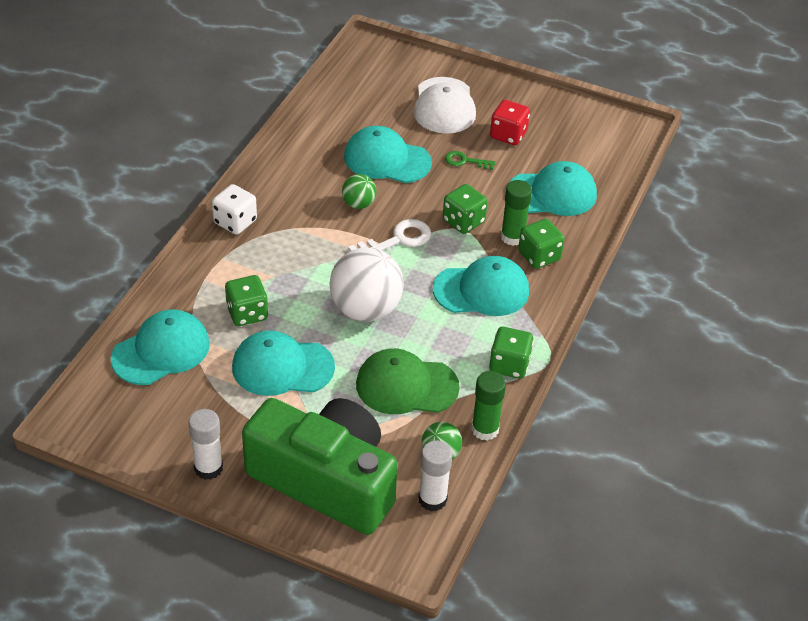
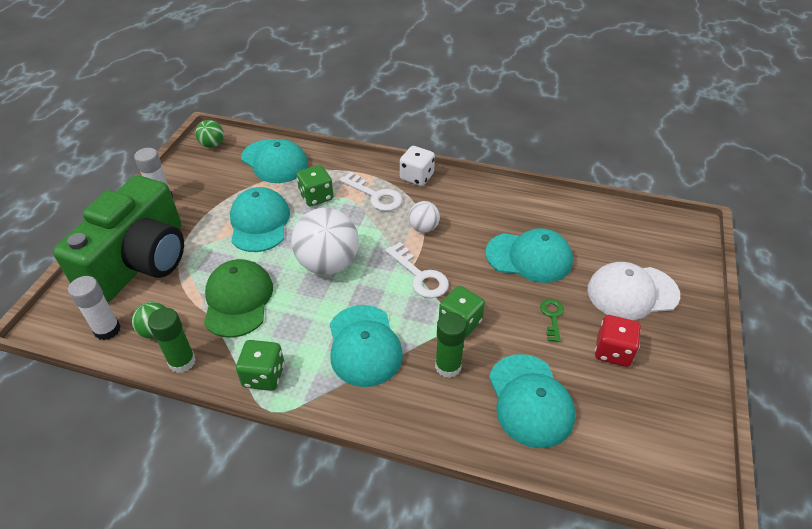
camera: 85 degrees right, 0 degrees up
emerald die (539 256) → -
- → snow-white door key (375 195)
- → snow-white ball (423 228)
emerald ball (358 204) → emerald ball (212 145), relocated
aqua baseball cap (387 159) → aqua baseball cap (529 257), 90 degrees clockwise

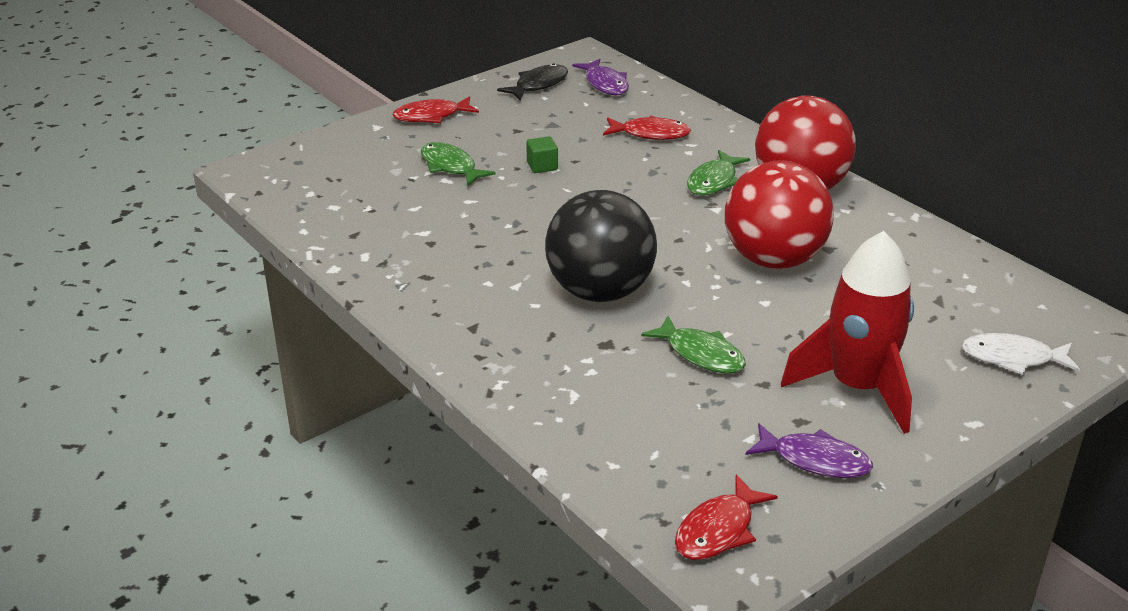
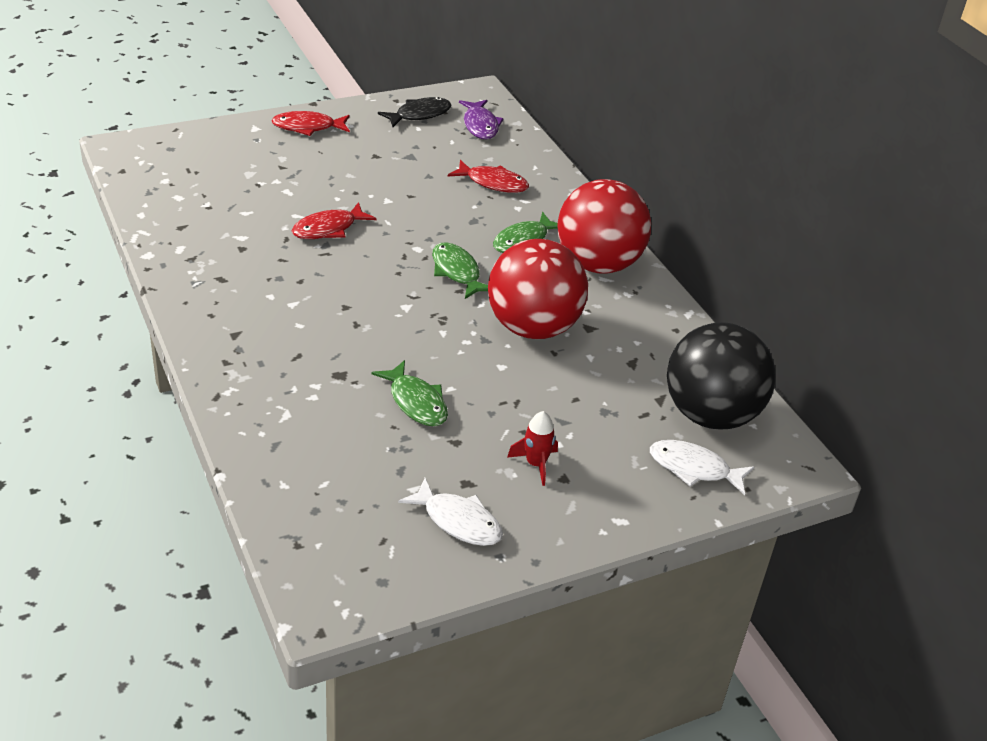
camera: 10 degrees right, 5 degrees up
emerald solid cube (542 166) → -
emerald toy fish (450 166) → emerald toy fish (457 272), relocated
ebony ball (600 292) → ebony ball (710 415), relocated
crimson toy fish (718 530) → crimson toy fish (328 229), relocated
violet toy fish (815 460) → snow-white toy fish (458 521)
crimson toy rocket (857 387) → crimson toy rocket (536 464), x0.43

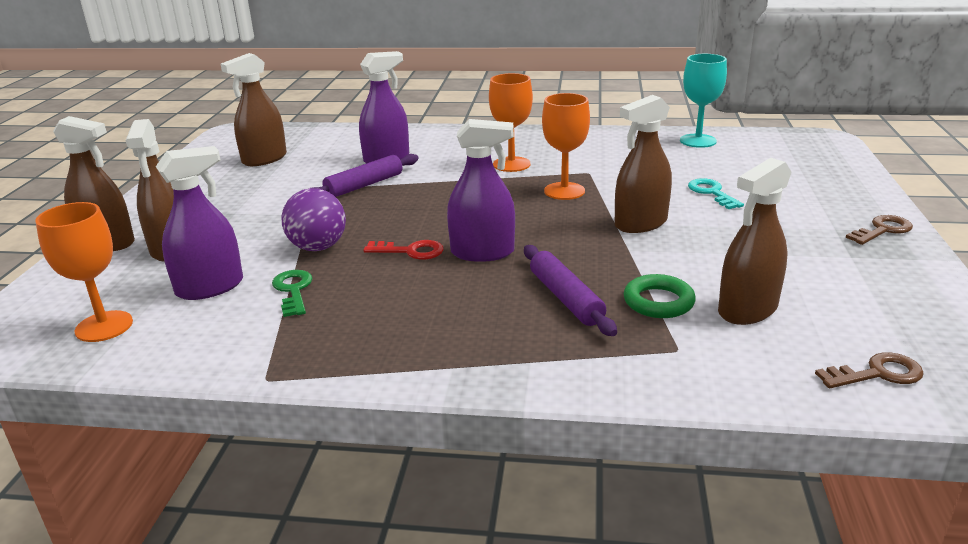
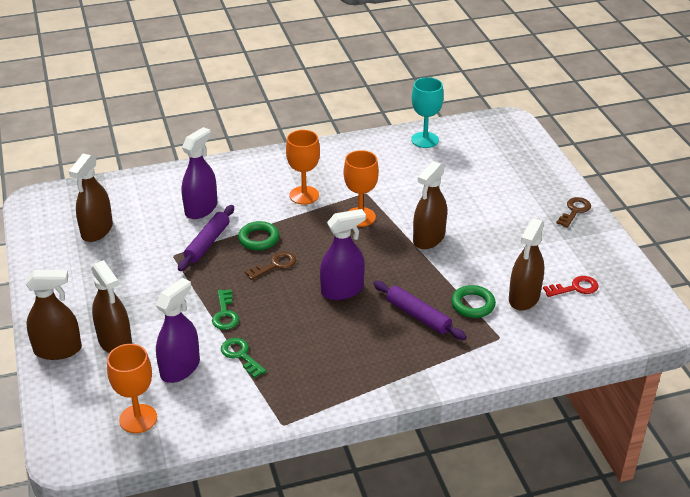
camera: 25 degrees left, 10 degrees up
aqua door key (712 193) → -
- → emerald ring (258 239)
crimson door key (410 251) → crimson door key (575 288), relocated
russet door key (877 374) → russet door key (275 265), relocated
violet ball (318 247) → emerald door key (225 314)

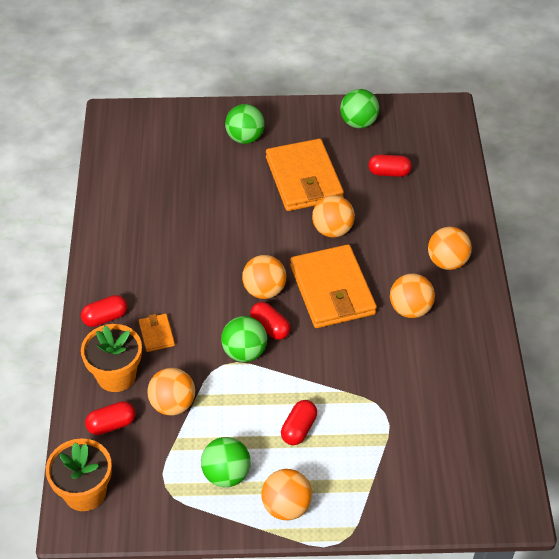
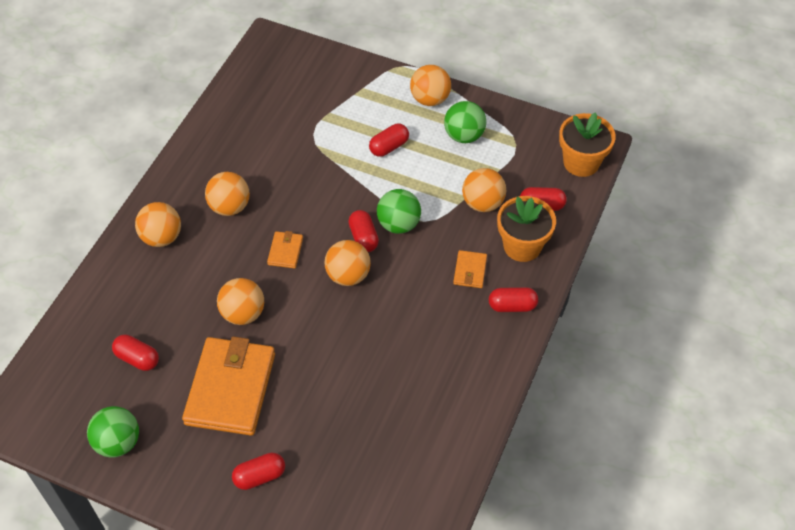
camera: 155 degrees left, 5 degrees up
emerald ball (245 138) → crimson capsule (259 476)
bright orange billfold (332 290) → bright orange billfold (285 251), x0.44

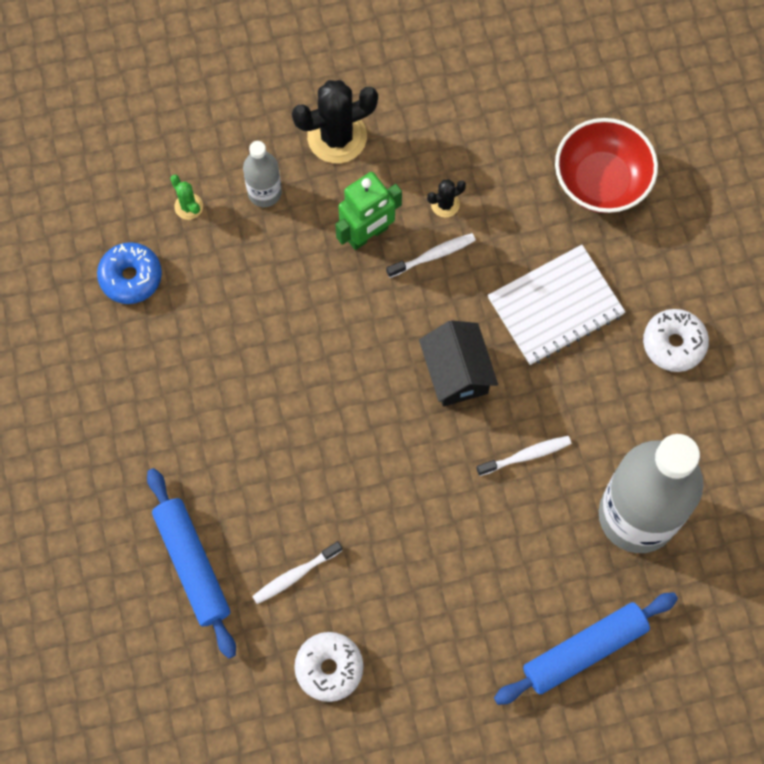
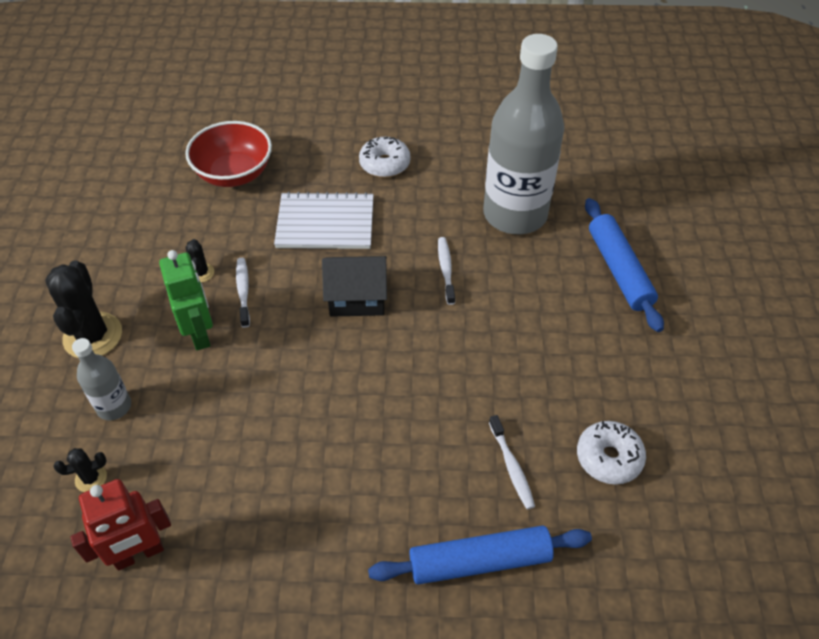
camera: 75 degrees left, 20 degrees down
cobalt doughnut (131 277) → crimson robot (139 554)
emerald saguaro cactus (188 206) → ebony saguaro cactus (91 478)
snow-white notebook (555 306) → snow-white notebook (325 223), 75 degrees counterclockwise

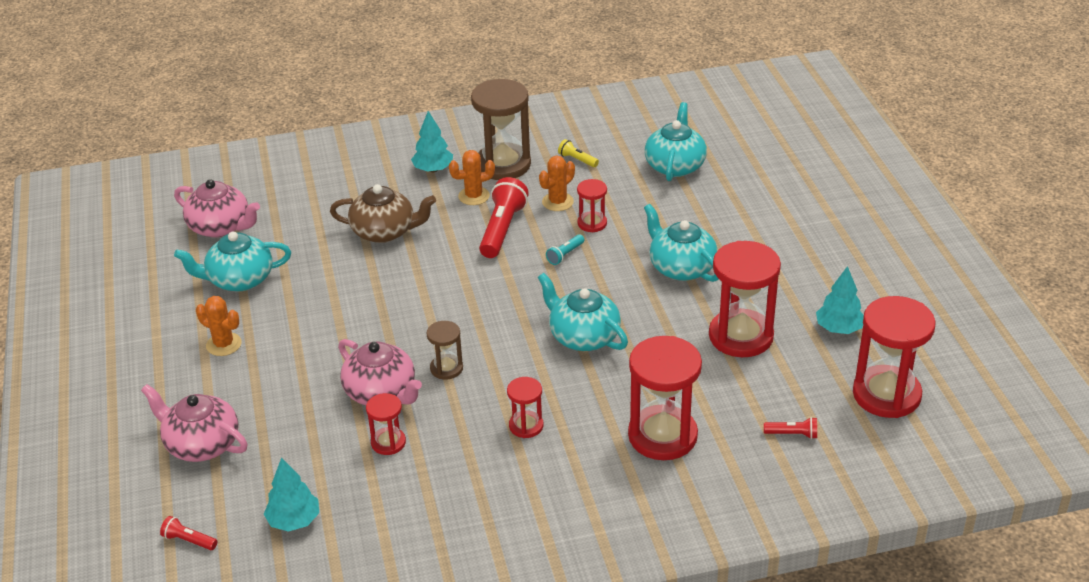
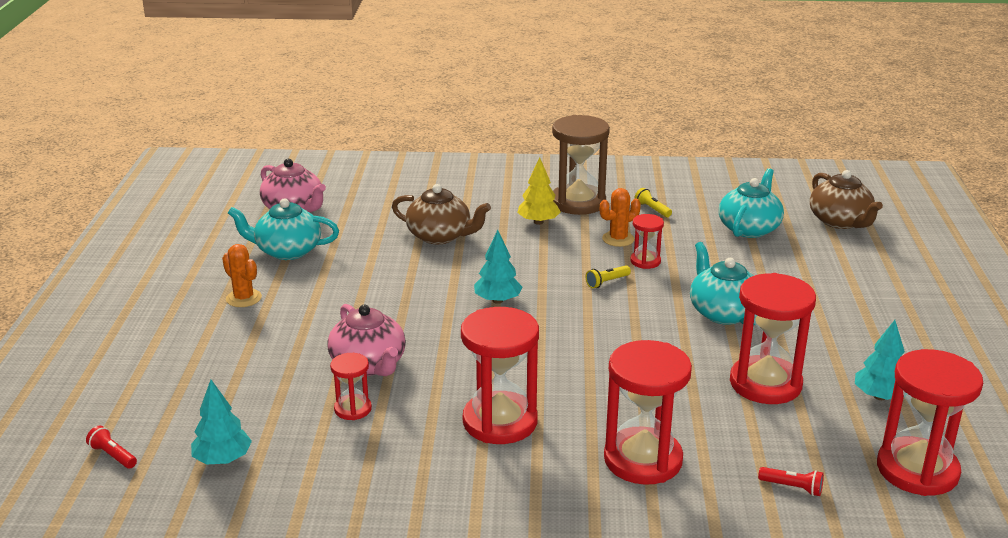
camera: 15 degrees right, 10 degrees down
rose-pink teapot (201 444) → -
russet sand timer (446 368) → -
crimson torch (502 229) → -
aqua teapot (583 336) → -
- → russet teapot (840 221)
aqua toy tree (433 169) → aqua toy tree (497 300), relocated
bright orange saguaro cactus (474 196) → golden toy tree (538 222)
aqua torch (565 255) → golden torch (607 282)
crimson sand timer (526 426) → crimson sand timer (500 421), x1.98

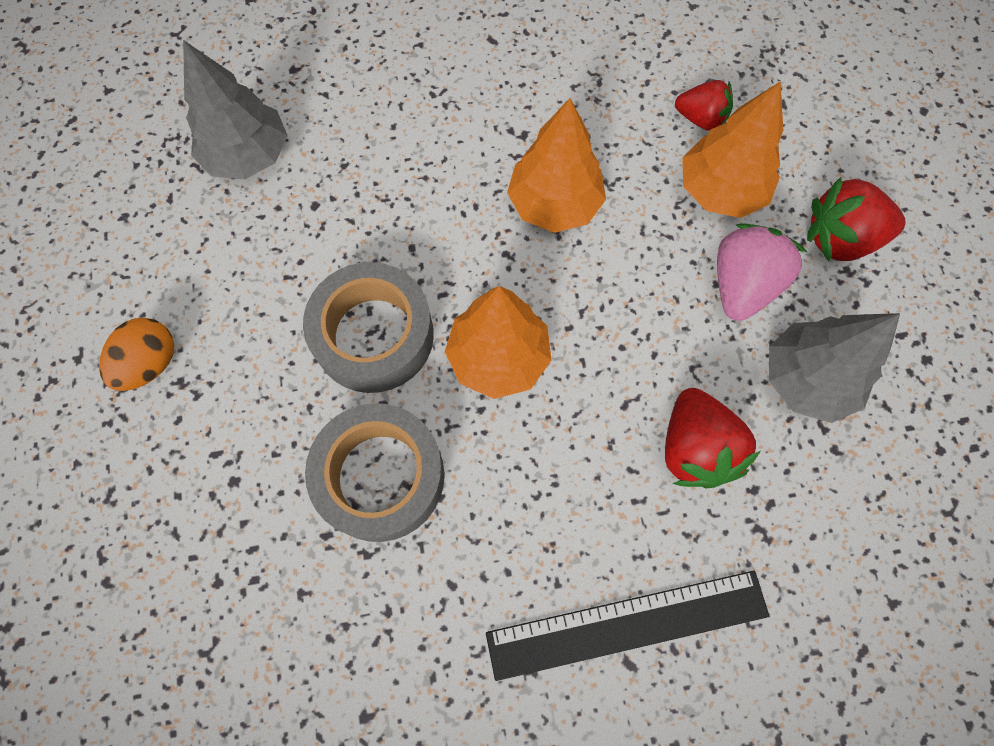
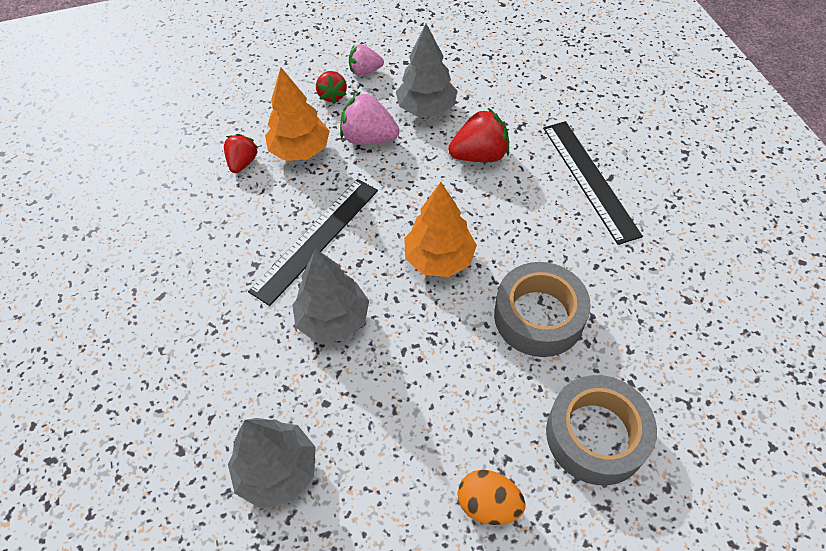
camera: 95 degrees left, 15 degrees down
- → gray toy tree (333 320)
- → rose-pink berry (365 71)
gray roll of tape (374 335) → gray roll of tape (596 435), relocated
bright orange toy tree (554 204) → ebony ruler (316 239)
crimson berry (840 239) → crimson berry (332 95), x0.65

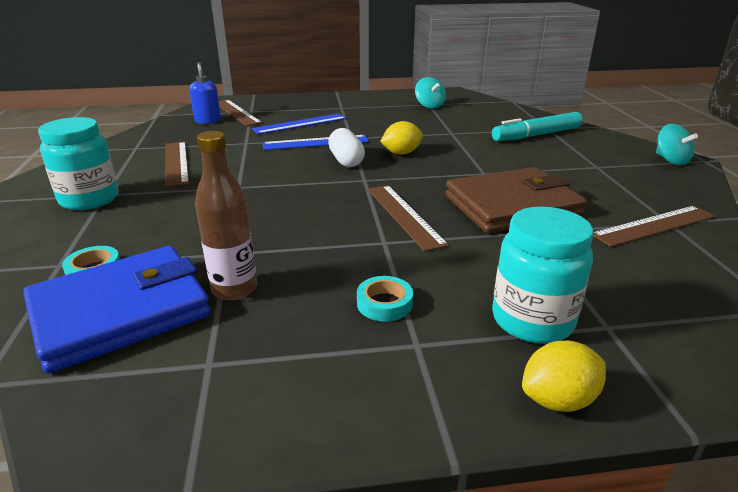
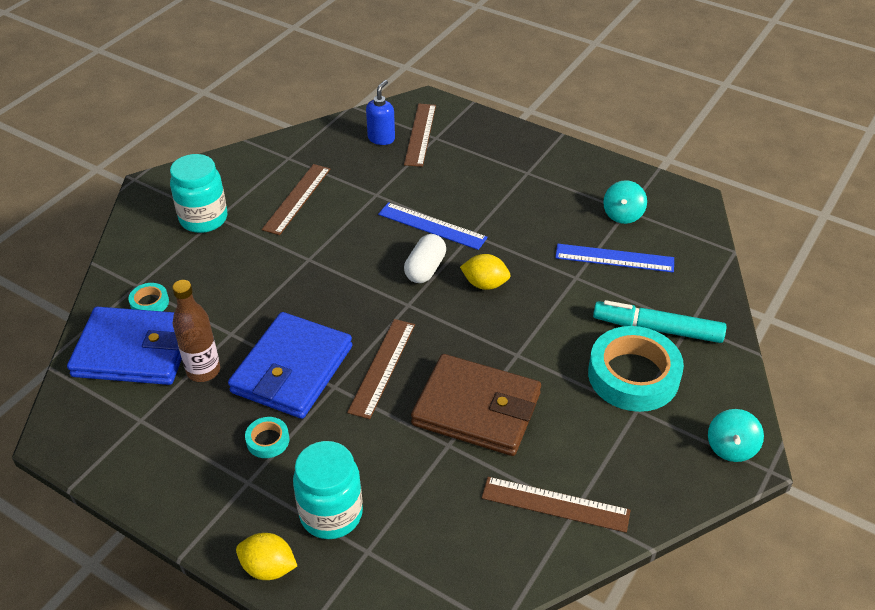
camera: 40 degrees right, 15 degrees up
- → cobalt billfold (292 369)
- → aqua roll of tape (633 375)
cobalt ruler (300 124) → cobalt ruler (614 258), relocated

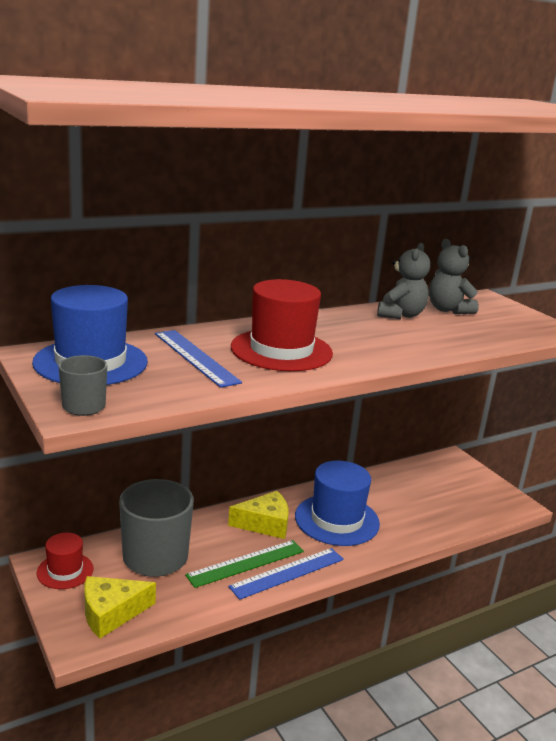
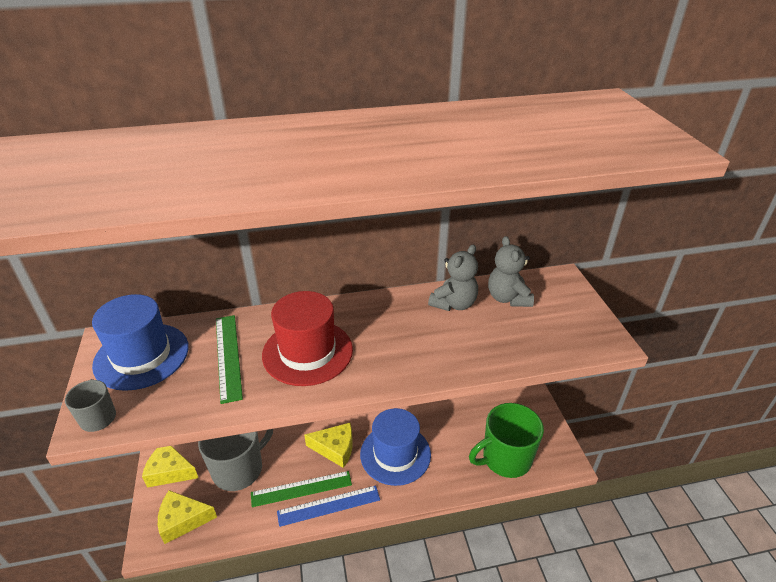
camera: 20 degrees right, 15 degrees up
- → emerald tea mug (505 458)
crimson top hat (65 571) → golden piece of cheese (170 471)
cobalt ruler (195 357) → emerald ruler (228 356)

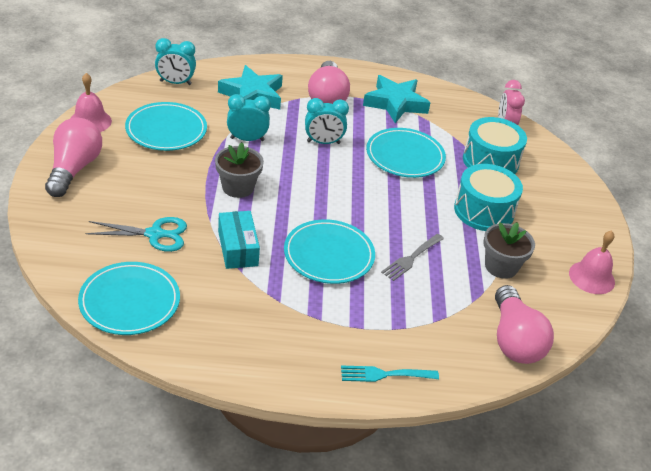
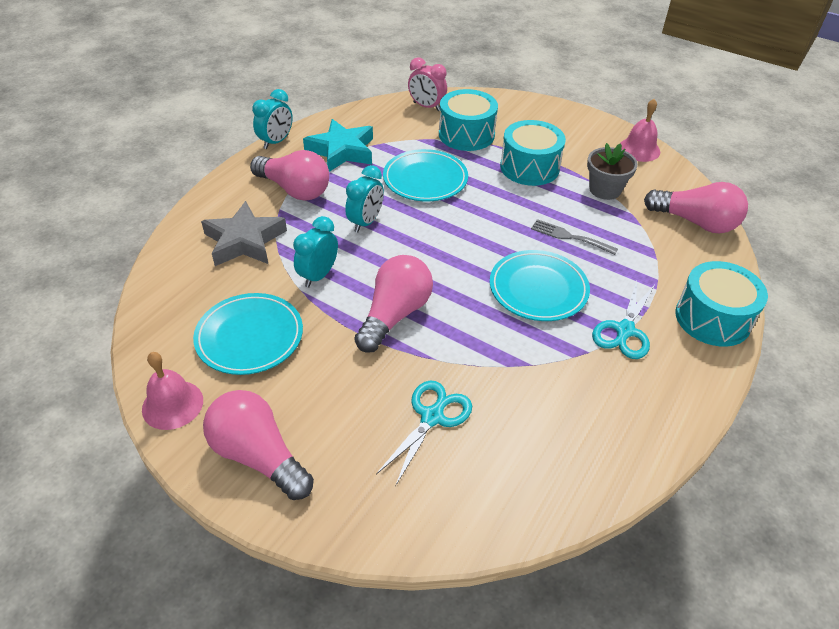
camera: 55 degrees left, 5 degrees up
aqua dinner plate (129 302) → -
aqua package (238 248) → -
- → aqua pair of scissors (624 330)
aqua bedside clock (175 83) → aqua bedside clock (276 142), relocated
gray flower pot (238 187) → rose-pink bulb (395 315)
aqua table fork (384 374) → aqua drum (712 318)
aqua star (252 95) → gray star (244 241)
gray table fork (411 258) → gray table fork (569 237), 135 degrees clockwise

